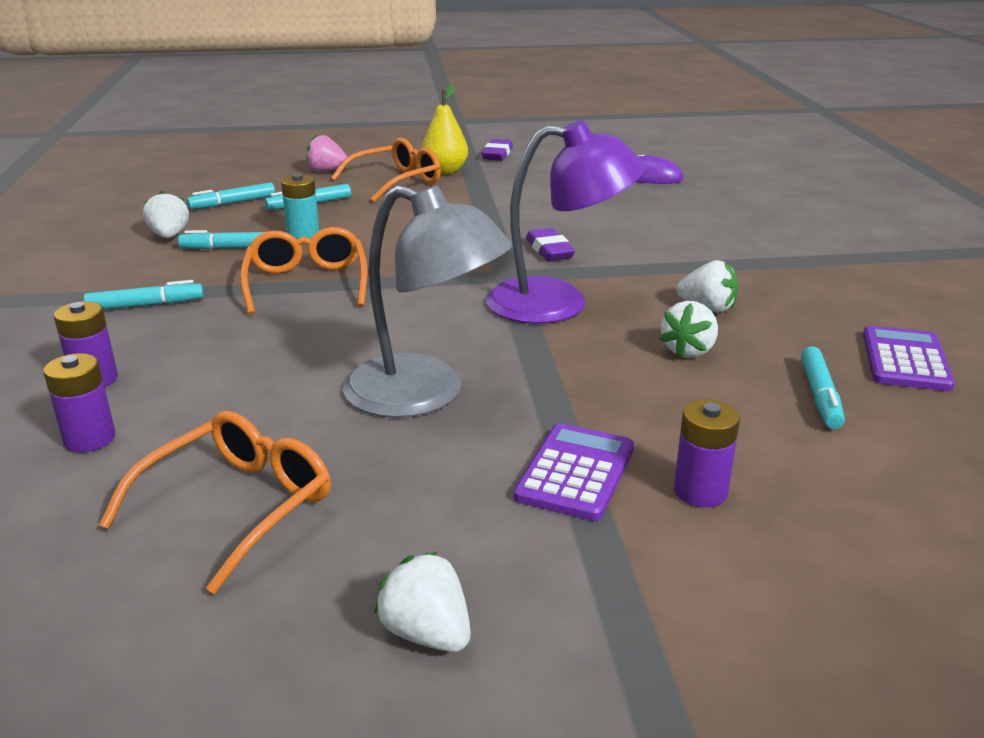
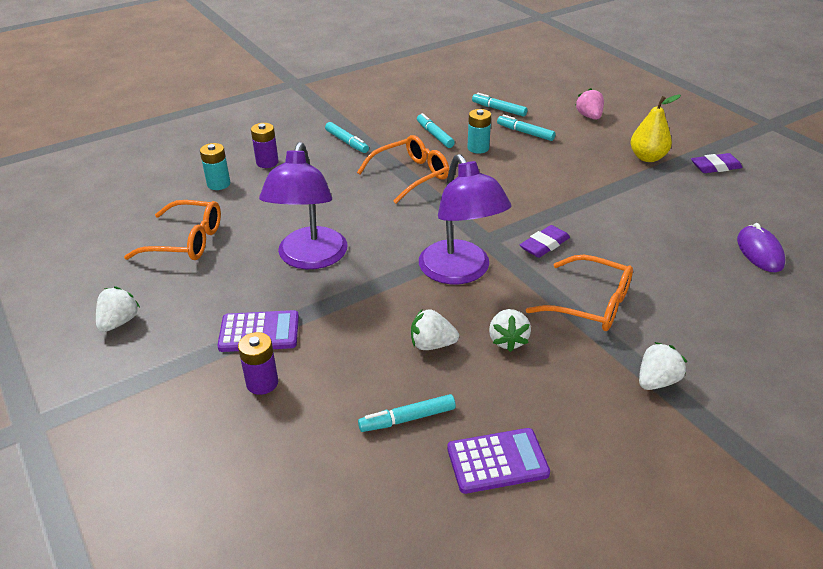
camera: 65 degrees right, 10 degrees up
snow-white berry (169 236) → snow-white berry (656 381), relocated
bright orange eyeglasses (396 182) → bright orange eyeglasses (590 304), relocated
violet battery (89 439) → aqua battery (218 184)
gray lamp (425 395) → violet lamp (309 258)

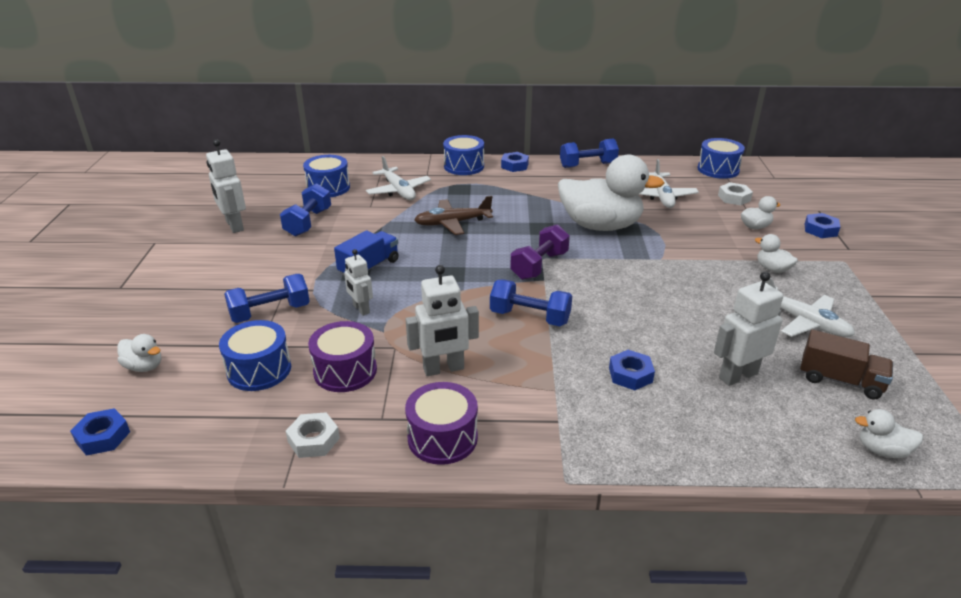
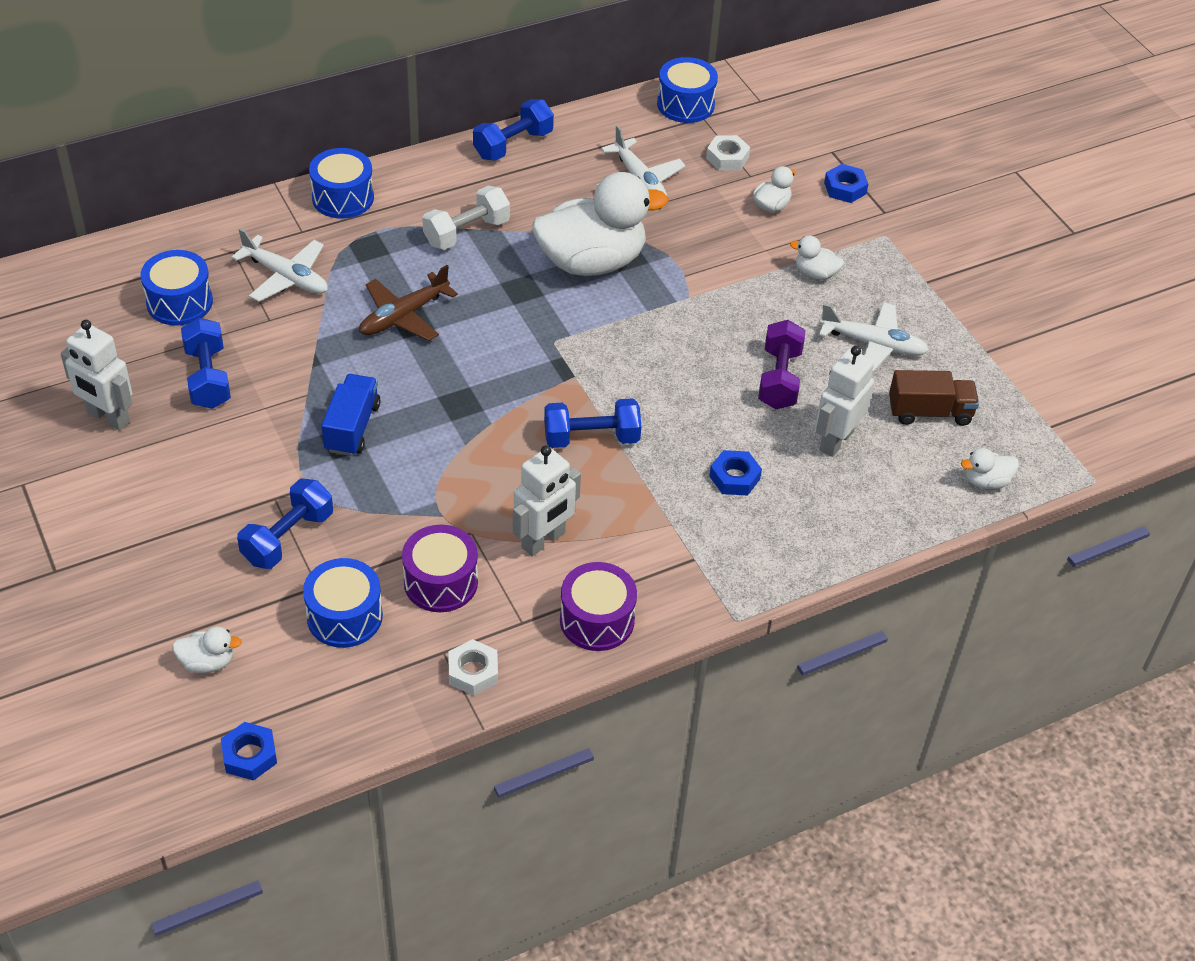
camera: 30 degrees left, 15 degrees up
snow-white robot (361 309) → -
cobalt hex nut (514 166) → -
- → snow-white free weight (466 232)
violet free weight (539 266) → violet free weight (779 379), relocated

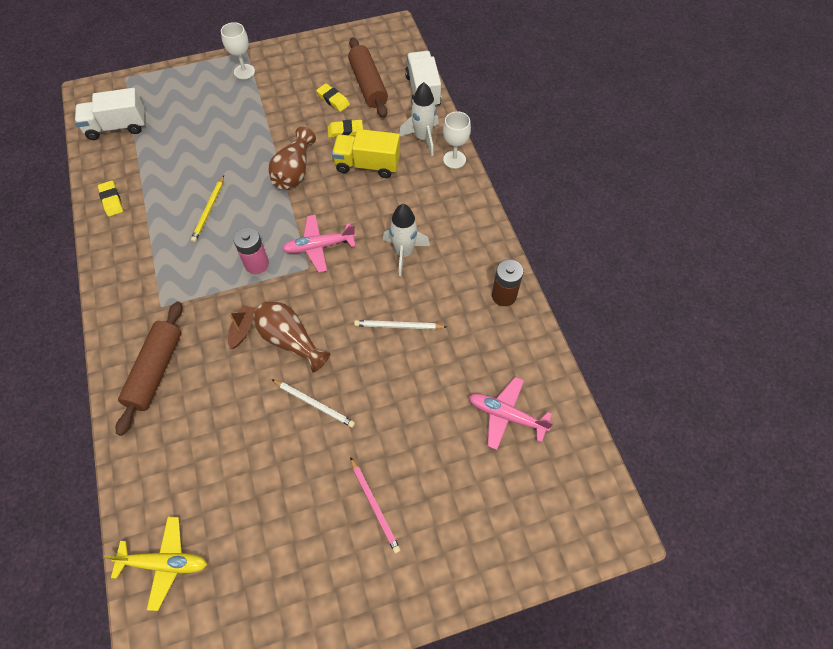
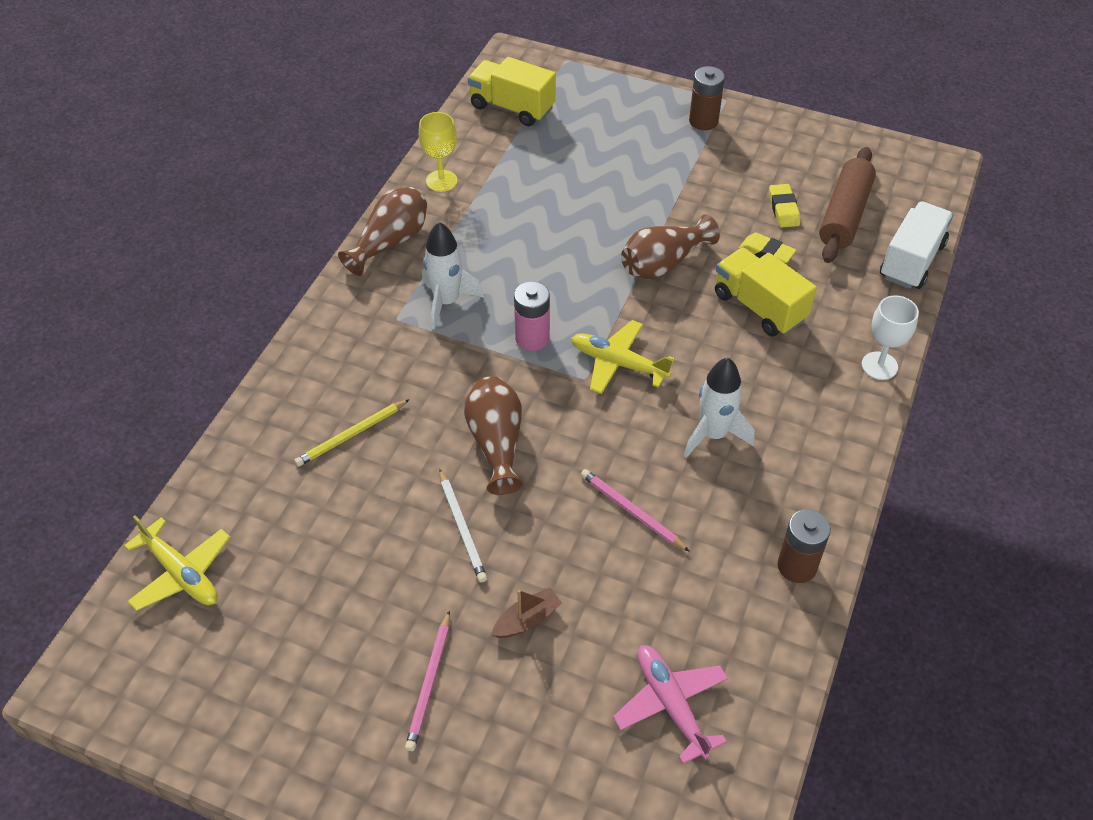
camera: 40 degrees right, 10 degrees down
russet pastry roller (155 371) → -
- → russet flower vase (390 242)
golden wooden pencil (209 210) → golden wooden pencil (351 435), relocated
russet boat (243 329) → russet boat (527 620), relocated
snow-white toy rocket (423 138) → snow-white toy rocket (446 302), relocated
golden pencil eraser (112 200) → golden goblet (441 181)
snow-white goblet (244 72) → russet battery (703 121)
snow-white lorry (117 127) → golden lorry (512 107)
rose-pink plane (319 246) → golden plane (618 363)
snow-white wooden pencil (398 326) → rose-pink wooden pencil (631 511)

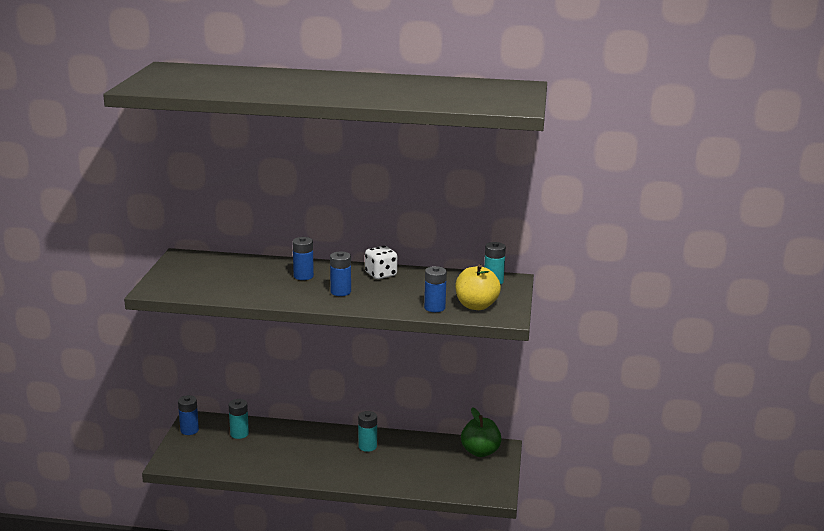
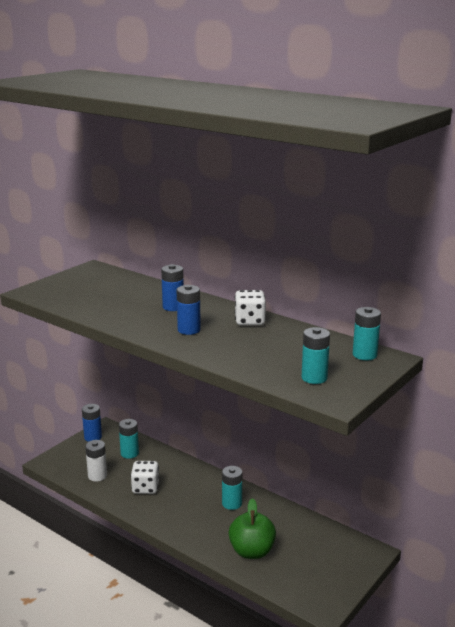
camera: 30 degrees right, 0 degrees up
cobalt battery (434 308) → -
- → snow-white battery (97 476)
- → snow-white die (145 488)
emerald toy apple (480 452) → emerald toy apple (252 551), relocated
golden toy apple (476 306) → aqua battery (314 378)

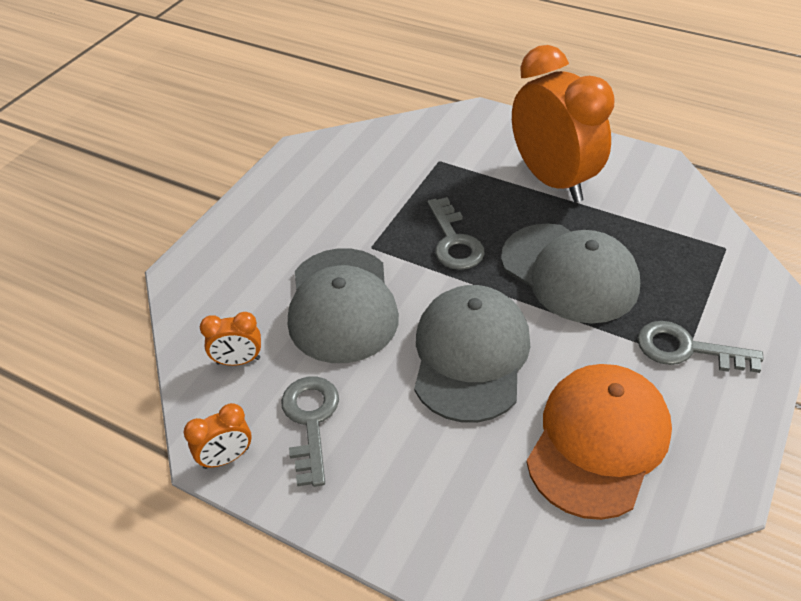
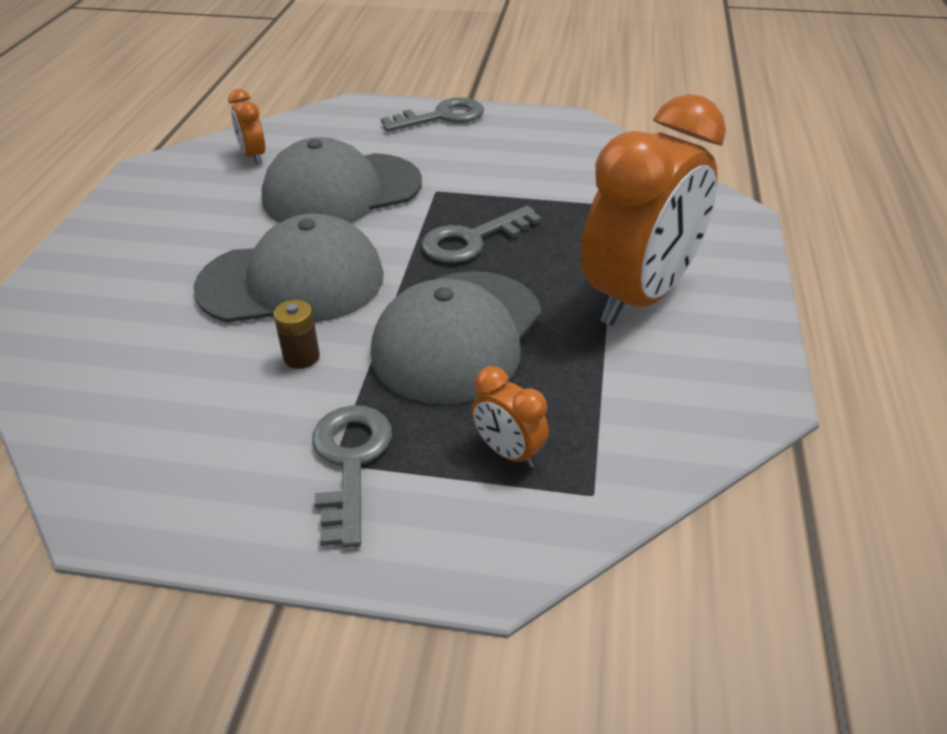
camera: 70 degrees right, 5 degrees down
bright orange baseball cap (598 441) → -
- → russet battery (301 357)
bright orange bedside clock (226 458) → bright orange bedside clock (508 452), relocated
gray door key (310 421) → gray door key (442 117), relocated

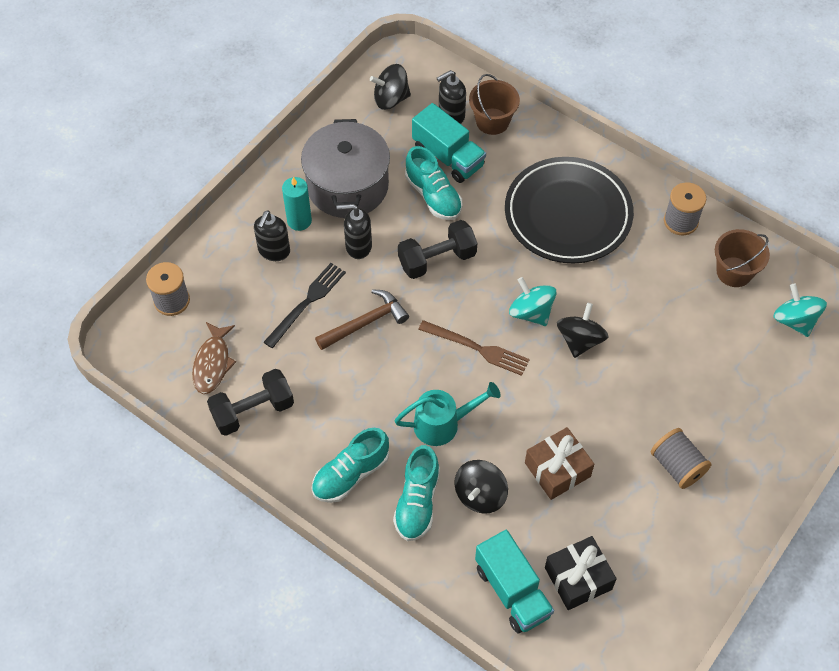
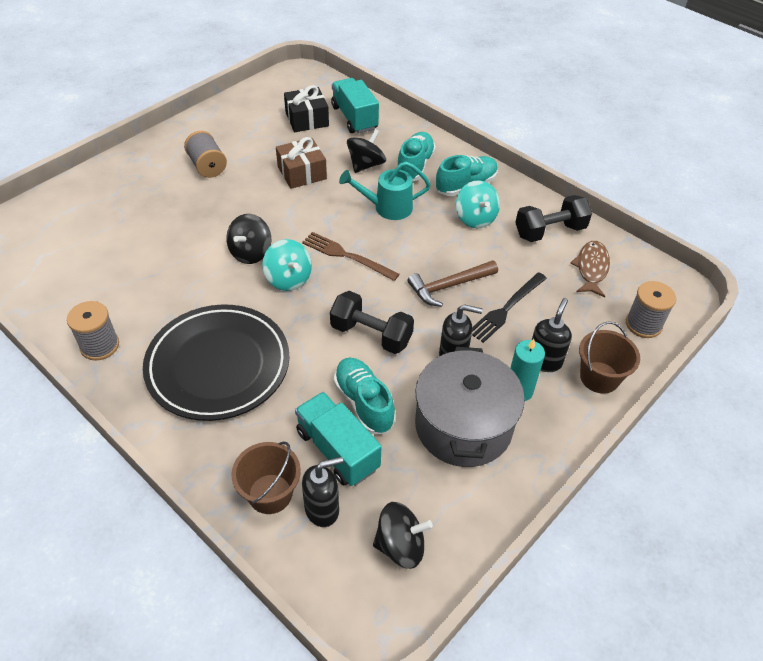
camera: 175 degrees left, 10 degrees down
russet bucket (734 272) → russet bucket (599 377), relocated
aqua spinning top (794 320) → aqua spinning top (475 218), relocated
ebony free weight (437 259) → ebony free weight (371 335), 45 degrees clockwise

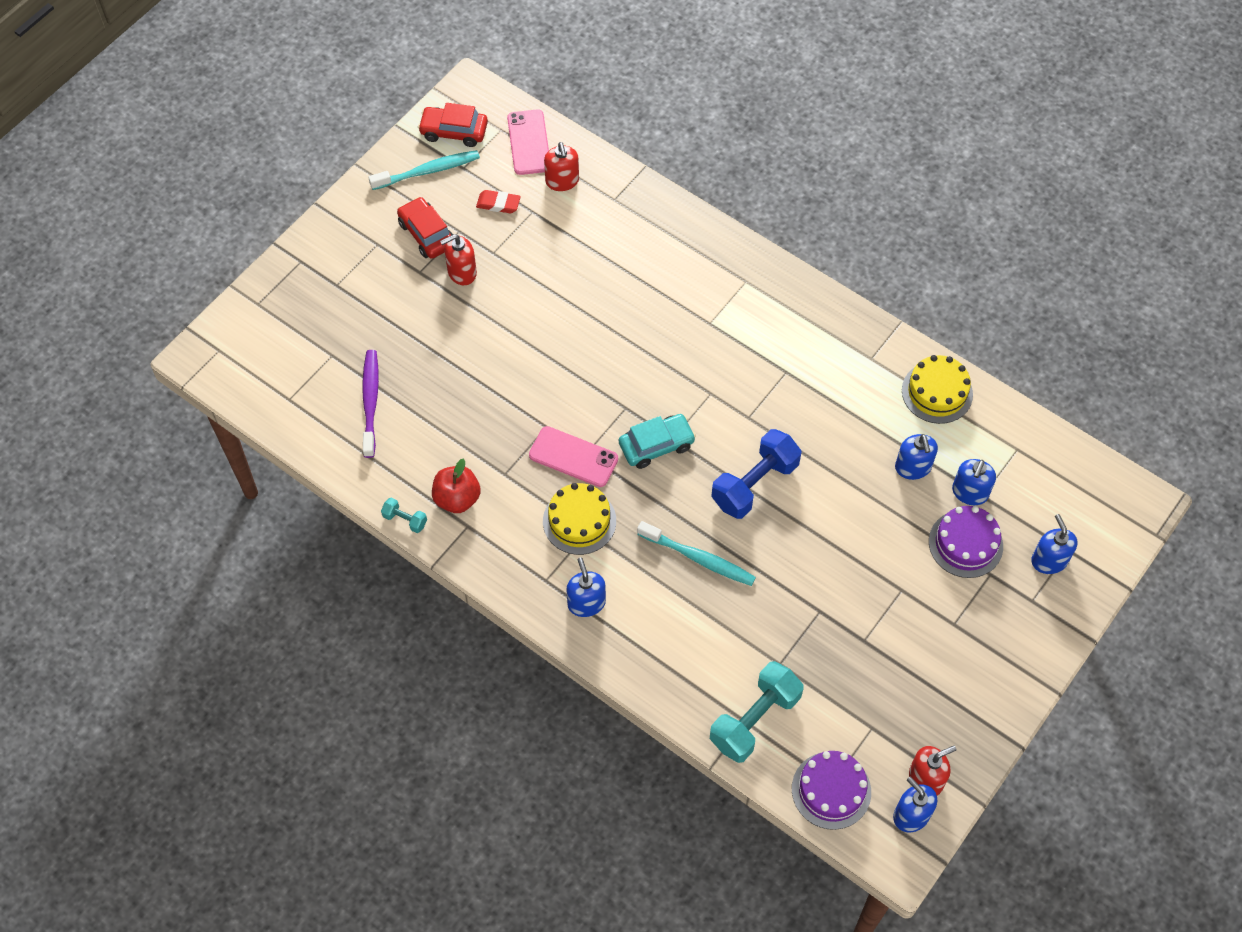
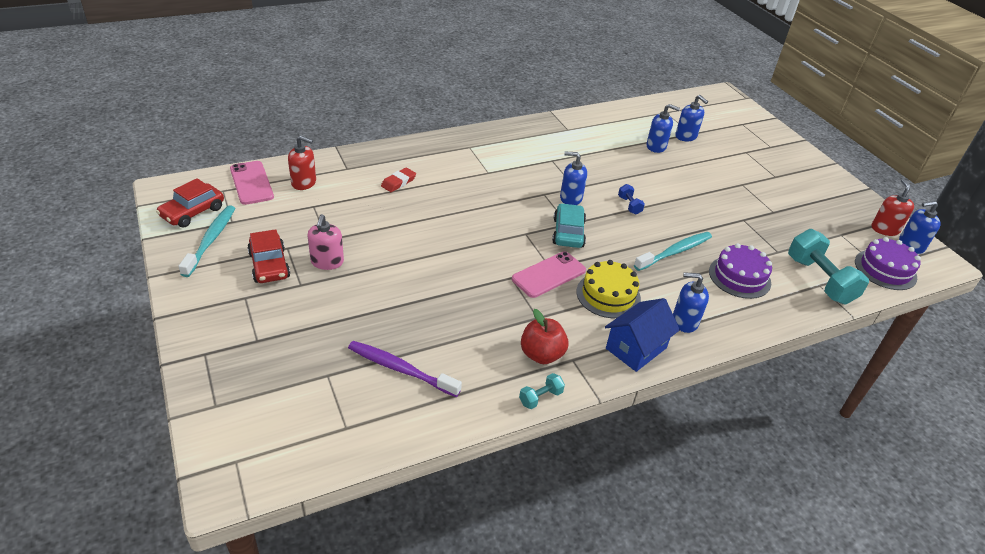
camera: 65 degrees left, 20 degrees down
golden gateau (937 392) → -
- → cobalt house (636 348)
crimson pencil eraser (498 204) → crimson pencil eraser (398 182), relocated
violet gateau (965 544) → violet gateau (739 277), relocated
cobalt soap pump (1049 560) → cobalt soap pump (570 198), relocated
crimson soap pump (461 272) → rose-pink soap pump (327 262)
crimson toy car (427 234) → crimson toy car (269 265), 105 degrees counterclockwise
rose-pink mobile phone (529 142) → rose-pink mobile phone (251 183), 45 degrees clockwise
cobalt free weight (754 484) → cobalt free weight (629 205), x0.46

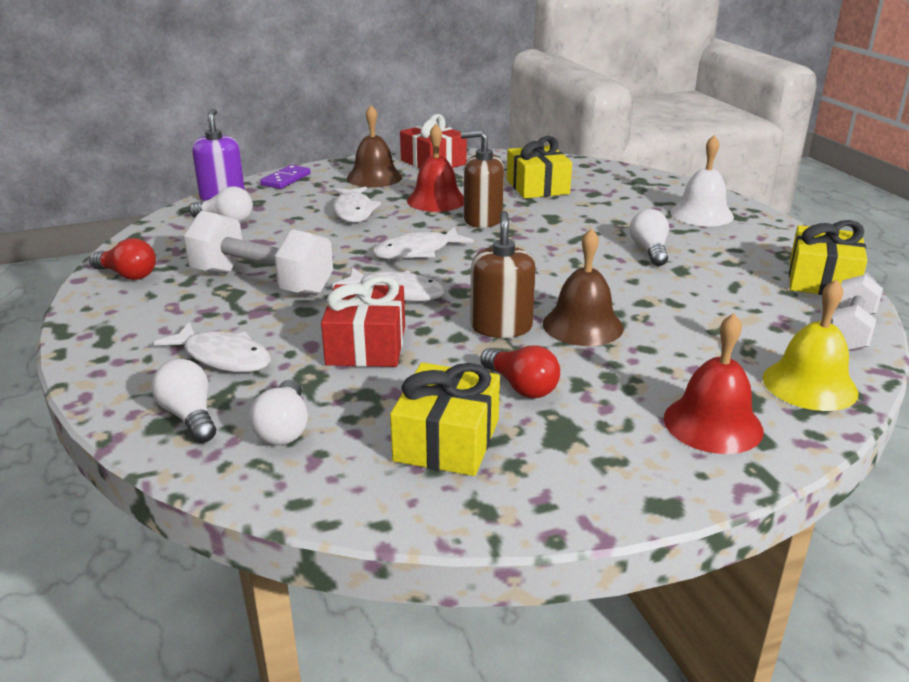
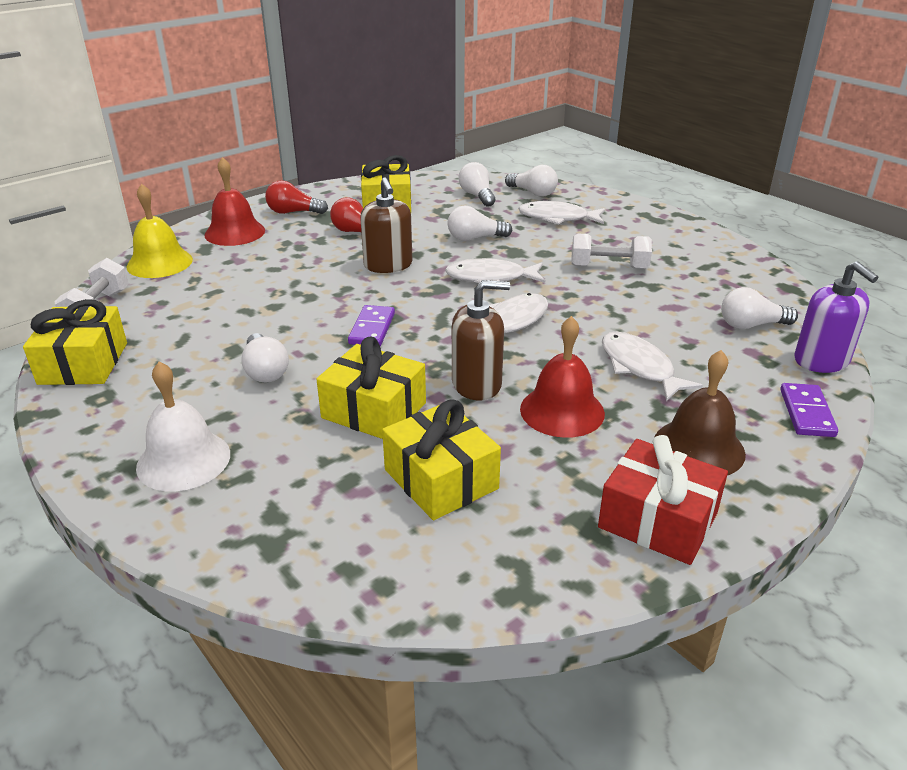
camera: 160 degrees right, 5 degrees up
russet hand bell (582 325) → -
- → golden gift (374 410)
- → violet domino (372 329)
crimson bulb (127 275) → crimson bulb (293 212), relocated
crimson gift (366 345) → snow-white bulb (475 238)
snow-white free weight (262 282) → snow-white free weight (609 267), x0.61

